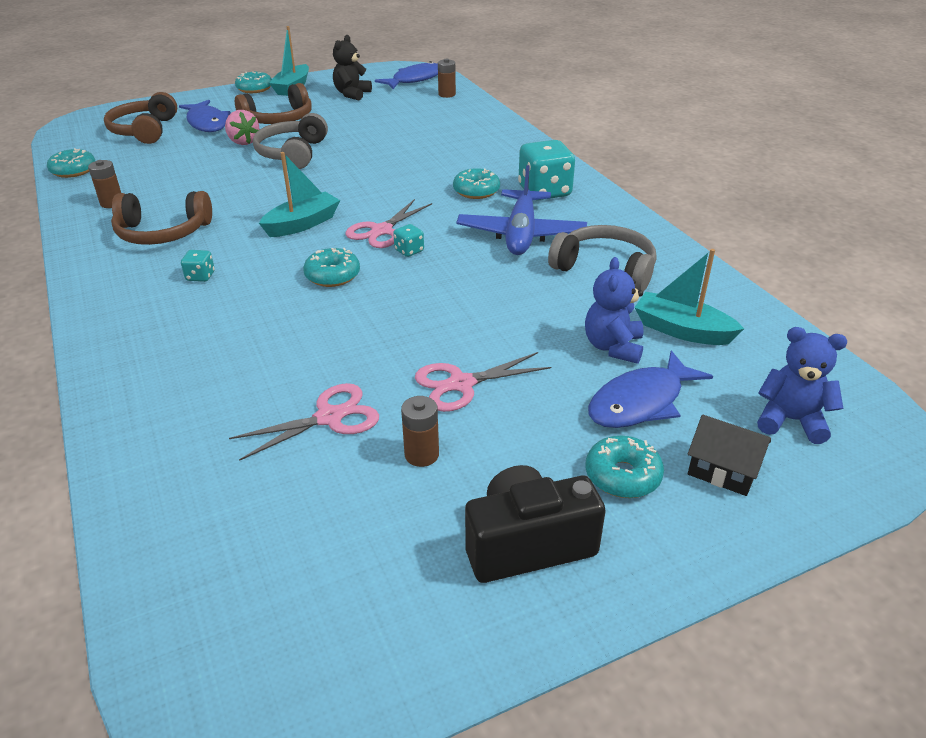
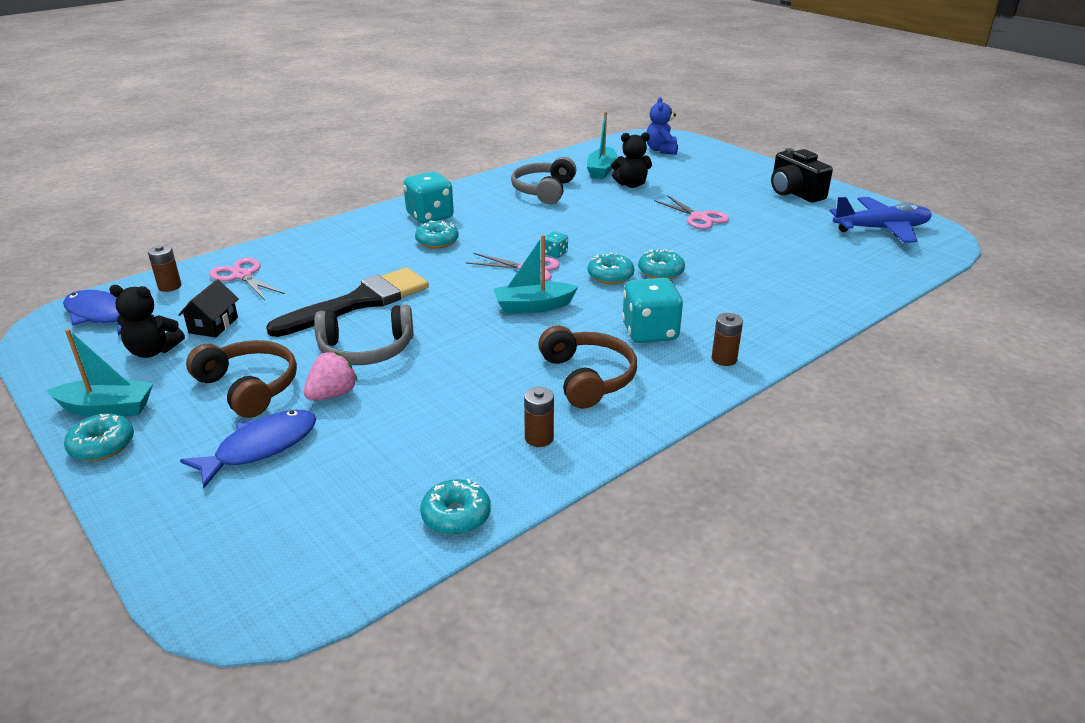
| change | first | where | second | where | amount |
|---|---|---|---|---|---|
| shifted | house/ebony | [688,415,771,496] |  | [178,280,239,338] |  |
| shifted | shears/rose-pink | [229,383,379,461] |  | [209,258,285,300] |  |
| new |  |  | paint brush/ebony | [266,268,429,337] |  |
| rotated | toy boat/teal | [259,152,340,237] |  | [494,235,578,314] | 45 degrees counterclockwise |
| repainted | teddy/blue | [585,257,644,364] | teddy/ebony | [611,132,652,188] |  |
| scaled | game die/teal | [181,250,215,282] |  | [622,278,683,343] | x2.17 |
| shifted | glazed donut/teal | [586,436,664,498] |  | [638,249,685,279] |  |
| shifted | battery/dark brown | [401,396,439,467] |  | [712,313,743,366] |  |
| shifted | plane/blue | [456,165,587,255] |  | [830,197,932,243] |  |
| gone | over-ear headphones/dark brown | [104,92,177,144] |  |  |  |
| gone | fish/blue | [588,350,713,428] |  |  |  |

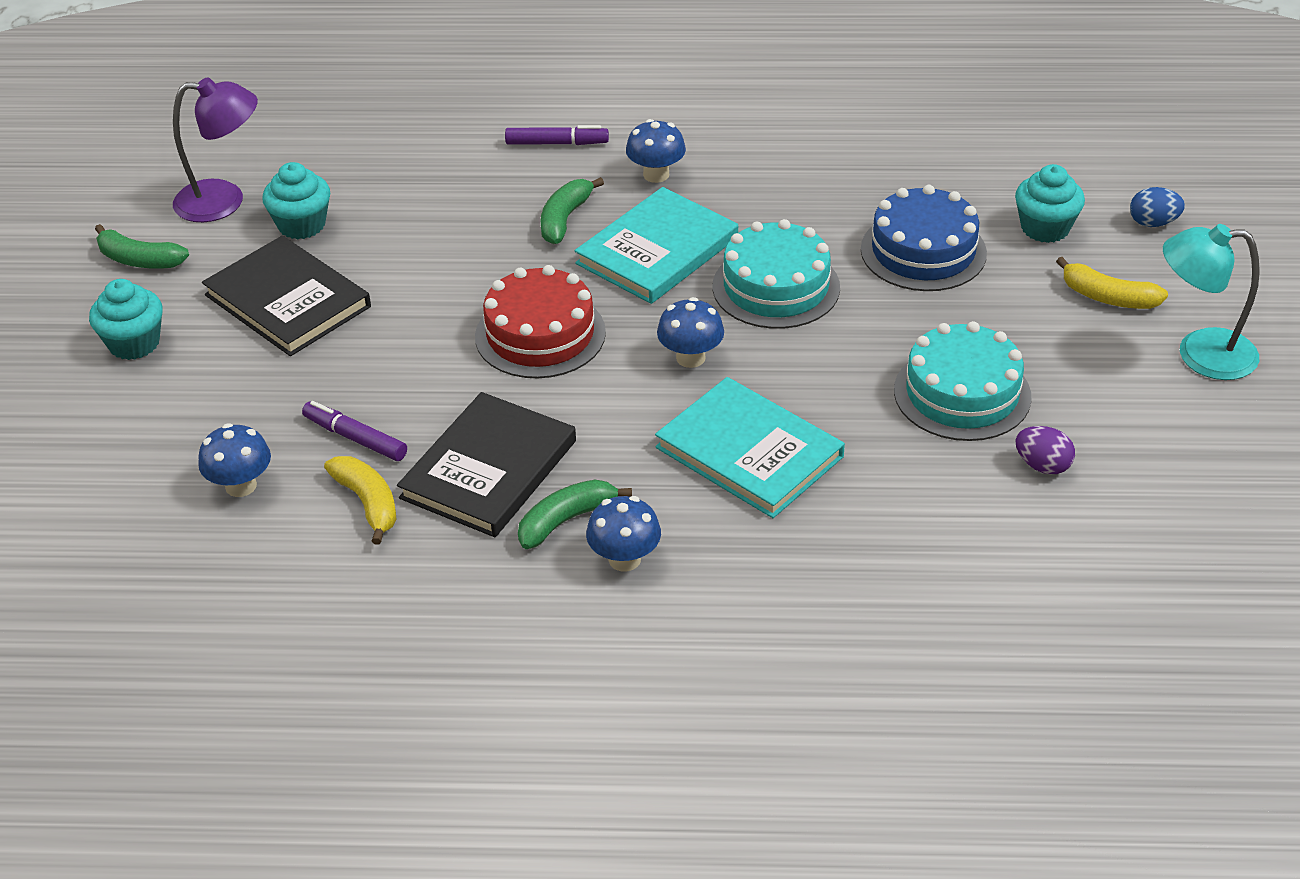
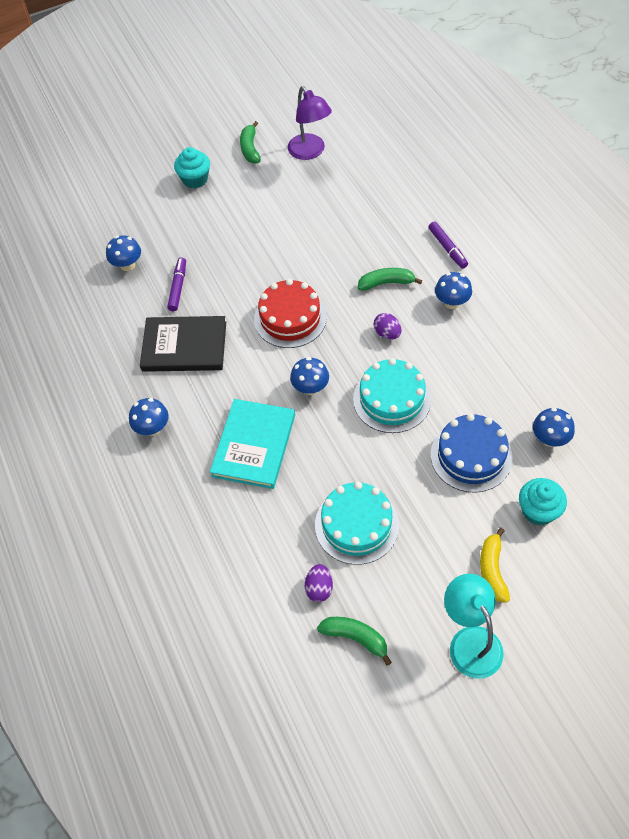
| change | first | where | second | where | amount |
|---|---|---|---|---|---|
| shifted | banana fruit/green | [518,480,632,549] |  | [317,617,392,666] |  |
| swapped | hardback/teal | [575,187,738,304] | egg/violet | [374,313,401,339] |  |
| new |  |  | toadstool/blue | [533,408,575,447] |  |
| gone | hardback/ebony | [202,236,371,356] |  |  |  |
| gone | muffin/teal | [262,162,330,239] |  |  |  |
| gone | banana fruit/bright yellow | [324,456,397,545] |  |  |  |
| gone | egg/blue | [1130,187,1185,227] |  |  |  |

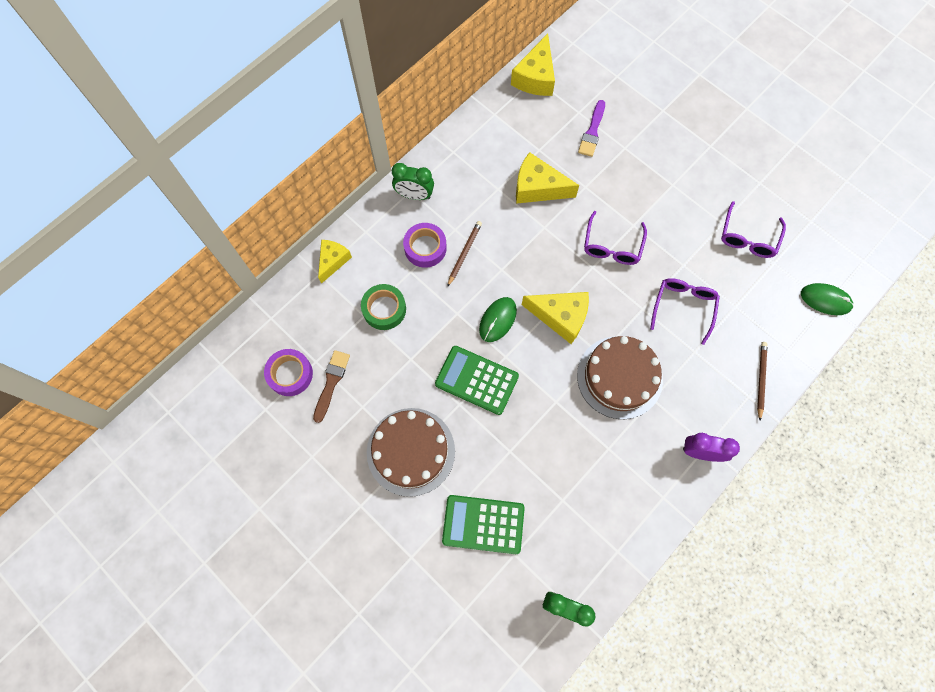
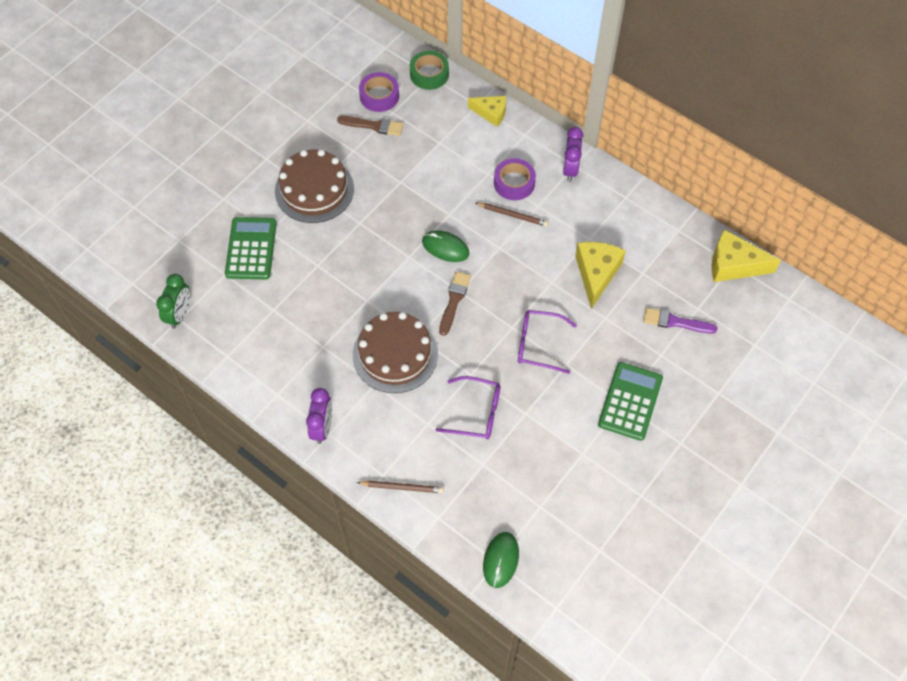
| change | first | where | second | where | amount |
|---|---|---|---|---|---|
| shifted | sticky tape/green | [361,284,406,330] |  | [410,51,449,90] |  |
| swapped | cheese wedge/bright yellow | [522,292,589,344] | paint brush/dark brown | [439,271,471,336] |  |
| repainted | bedside clock/green | [392,163,434,200] | bedside clock/violet | [563,127,583,182] |  |
| shifted | adding machine/green | [435,346,519,415] |  | [598,362,663,441] |  |
| gone | glasses/violet | [721,201,786,258] |  |  |  |

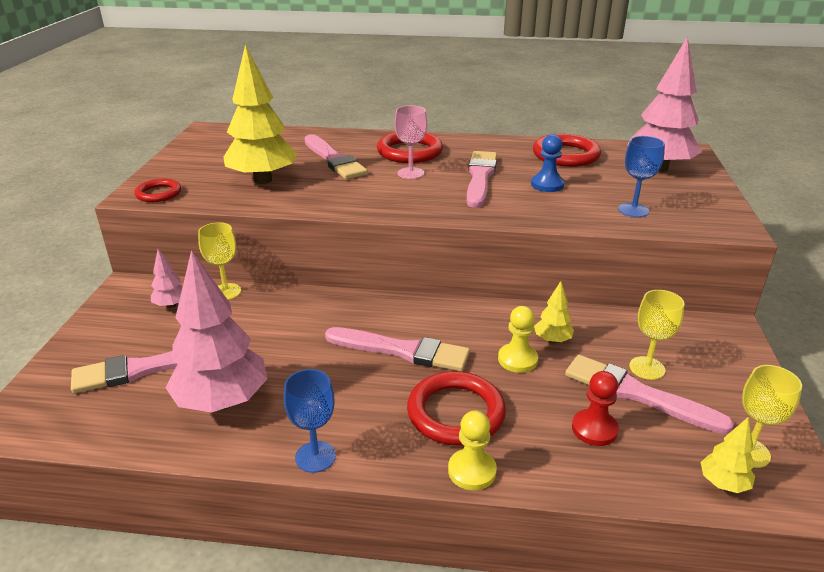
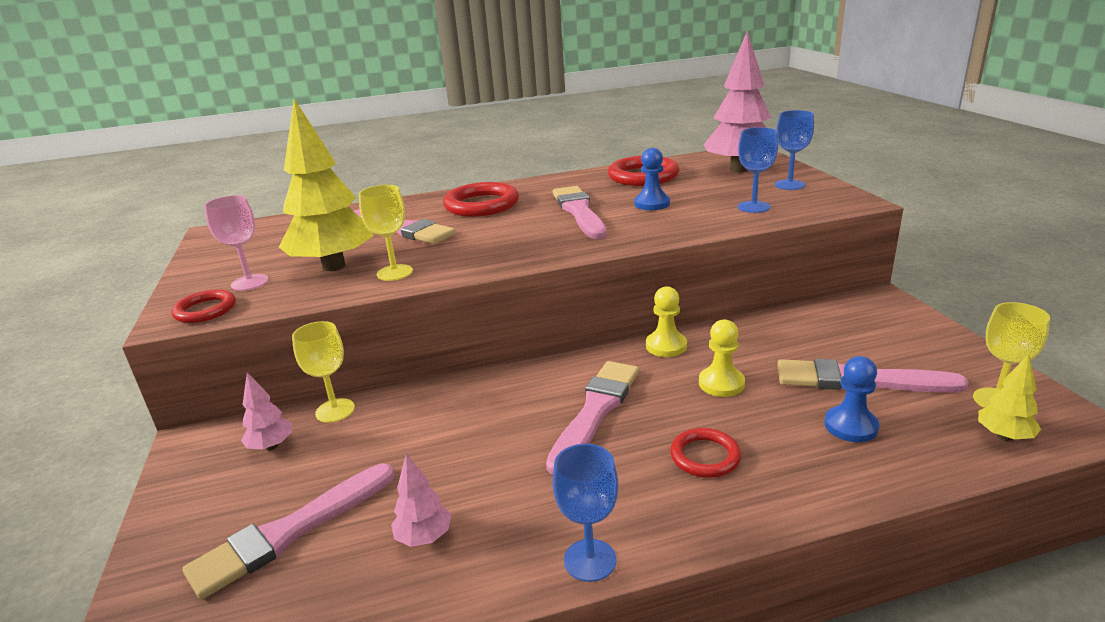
| change | first | where | second | where | amount |
|---|---|---|---|---|---|
| shifted | goblet/rose-pink | [395,105,427,179] |  | [204,195,269,291] |  |
| shifted | goblet/bright yellow | [629,290,684,380] |  | [359,185,413,281] |  |
| scaled | toy tree/rose-pink | [165,250,267,413] |  | [391,453,451,547] | x0.46 |
| rotated | paint brush/rose-pink | [325,327,470,372] |  | [546,361,639,475] | 60 degrees counterclockwise |
| shifted | pawn/bright yellow | [448,410,497,490] |  | [646,286,687,357] |  |
| scaled | torus/red | [407,371,506,446] |  | [670,428,741,478] | x0.59 |
| new |  |  | goblet/blue | [774,110,814,190] |  |
| repainted | pawn/red | [572,371,619,446] | pawn/blue | [824,356,879,442] |  |
| gone | toy tree/bright yellow | [534,281,574,344] |  |  |  |

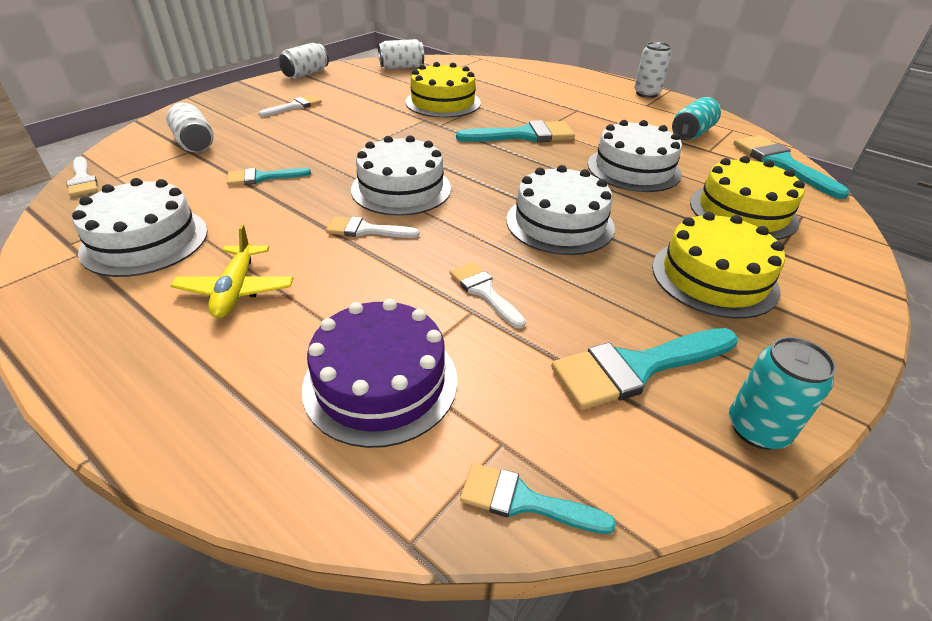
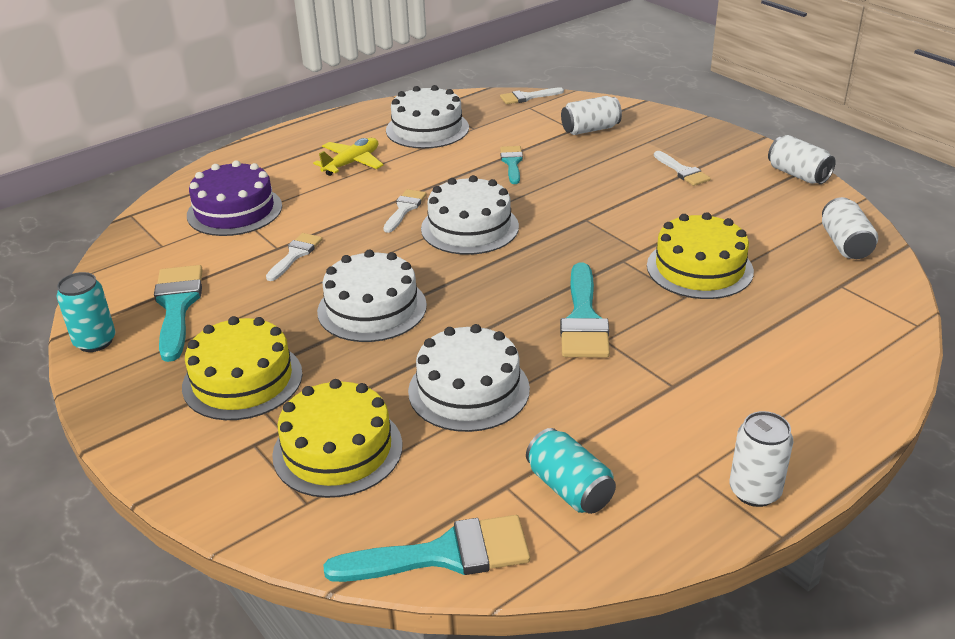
| change | first | where | second | where | amount |
|---|---|---|---|---|---|
| rotated | paint brush/snow-white | [450,262,526,329] |  | [266,233,322,281] | 45 degrees counterclockwise |
| rotated | plane/bright yellow | [170,224,293,318] |  | [313,138,383,176] | 120 degrees clockwise |
| gone | paint brush/teal | [460,463,616,534] |  |  |  |

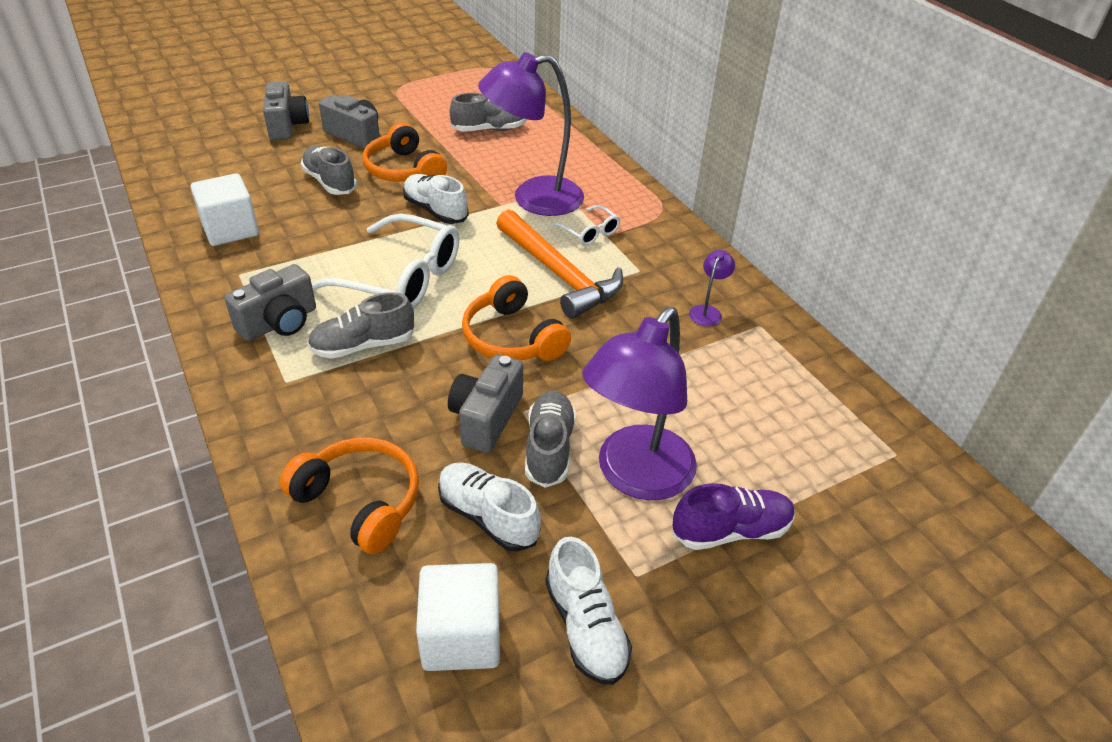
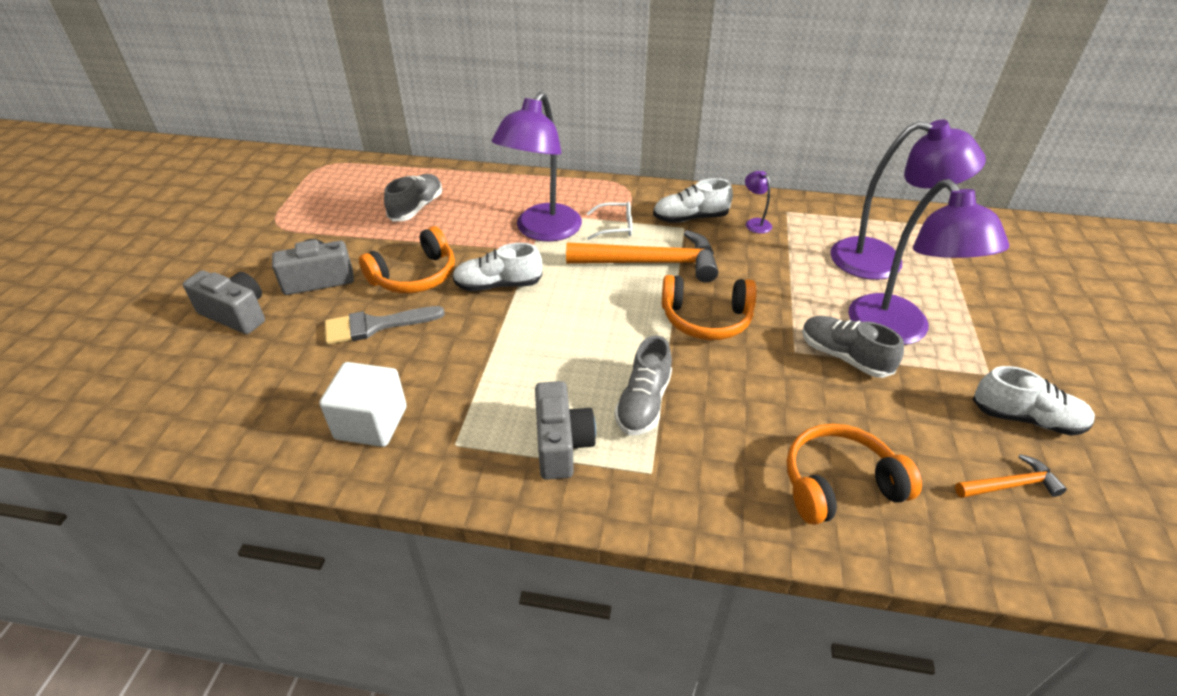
| change | first | where | second | where | amount |
|---|---|---|---|---|---|
| swapped | lace-up shoe/gray | [301,146,357,195] | paint brush/gray | [325,306,445,345] |  |
| rotated | over-ear headphones/orange-coloured | [363,122,447,182] |  | [359,226,455,293] | 45 degrees counterclockwise |
| shifted | lace-up shoe/snow-white | [438,462,541,552] |  | [653,178,733,223] |  |
| new |  |  | reading lamp/violet | [830,119,986,280] |  |
| swapped | cube/snow-white | [416,563,500,671] | hammer/orange-coloured | [955,454,1067,498] |  |
| gone | glasses/snow-white | [311,214,459,309] |  |  |  |
| gone | photo camera/gray | [448,354,523,453] |  |  |  |
| gone | lace-up shoe/violet | [672,483,795,550] |  |  |  |

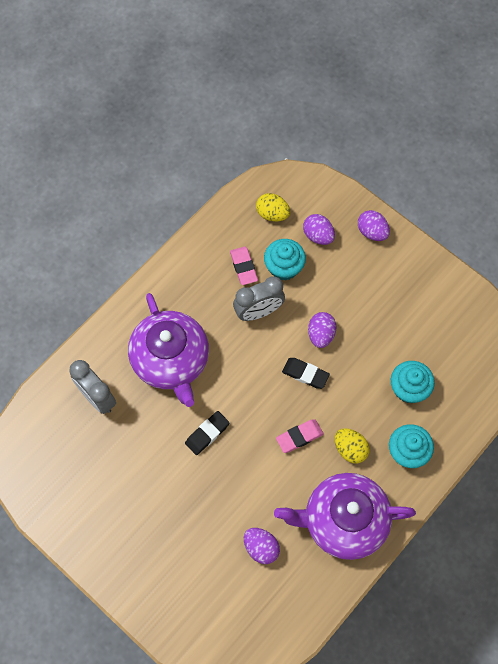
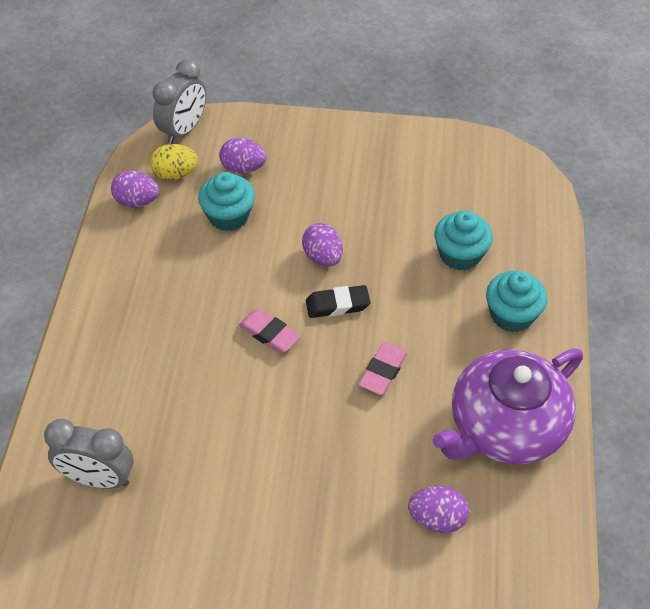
| change | first | where | second | where | amount |
|---|---|---|---|---|---|
| shifted | egg/violet | [358,210,390,241] |  | [111,170,159,207] |  |
| shifted | bedside clock/gray | [233,276,285,321] |  | [153,59,206,144] |  |
| shifted | gum eraser/rose-pink | [230,247,258,285] |  | [238,308,301,353] |  |
| gone | tea pot/violet | [128,293,209,407] |  |  |  |
| gone | gum eraser/ebony | [185,411,229,455] |  |  |  |
| gone | egg/bright yellow | [335,428,369,463] |  |  |  |

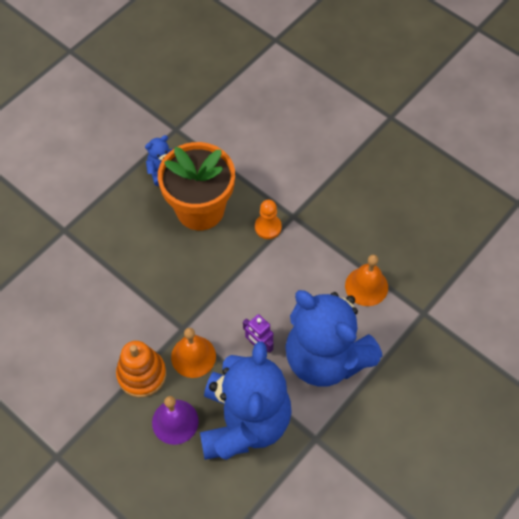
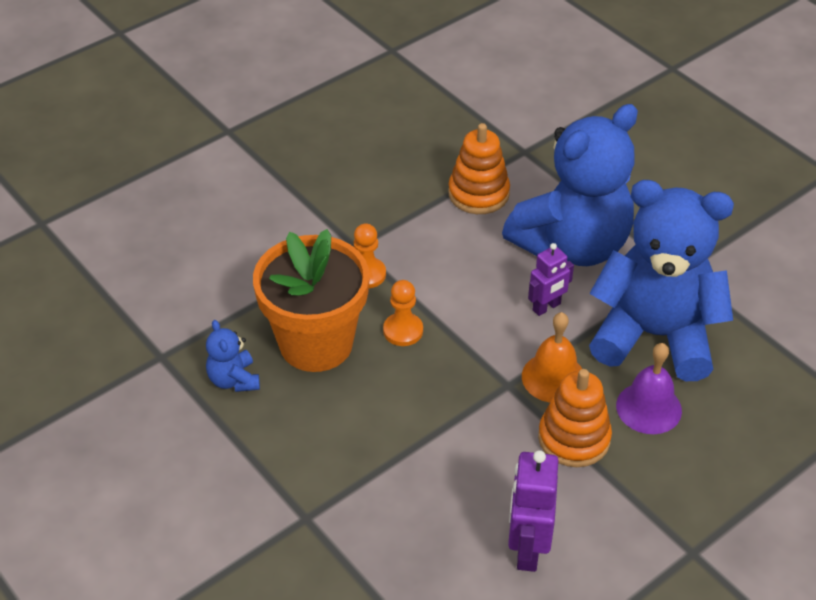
| change | first | where | second | where | amount |
|---|---|---|---|---|---|
| new |  |  | pawn/orange-coloured | [383,280,423,346] |  |
| swapped | hand bell/orange-coloured | [345,255,388,306] | stacking toy/orange-coloured | [448,123,510,214] |  |
| new |  |  | toy robot/violet | [508,450,558,572] |  |

